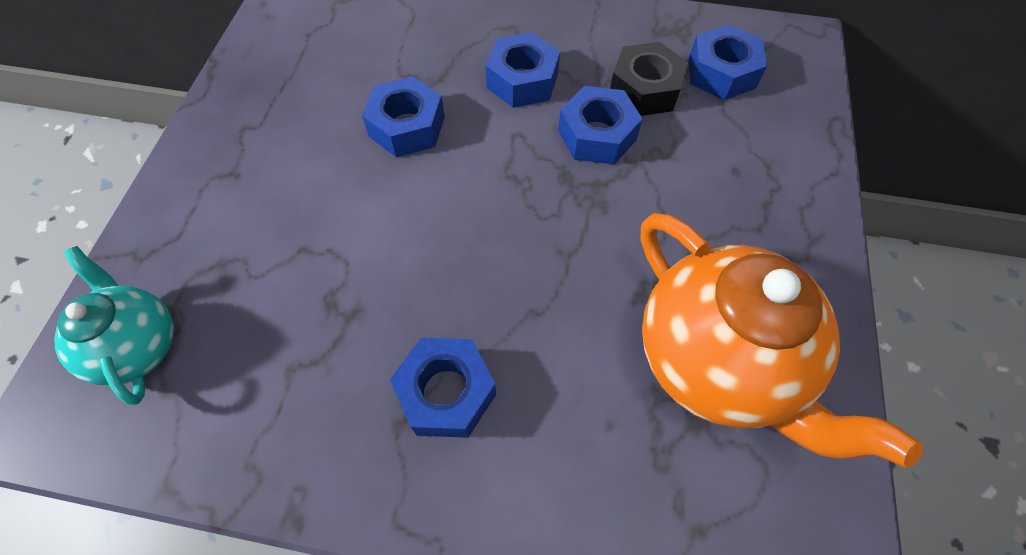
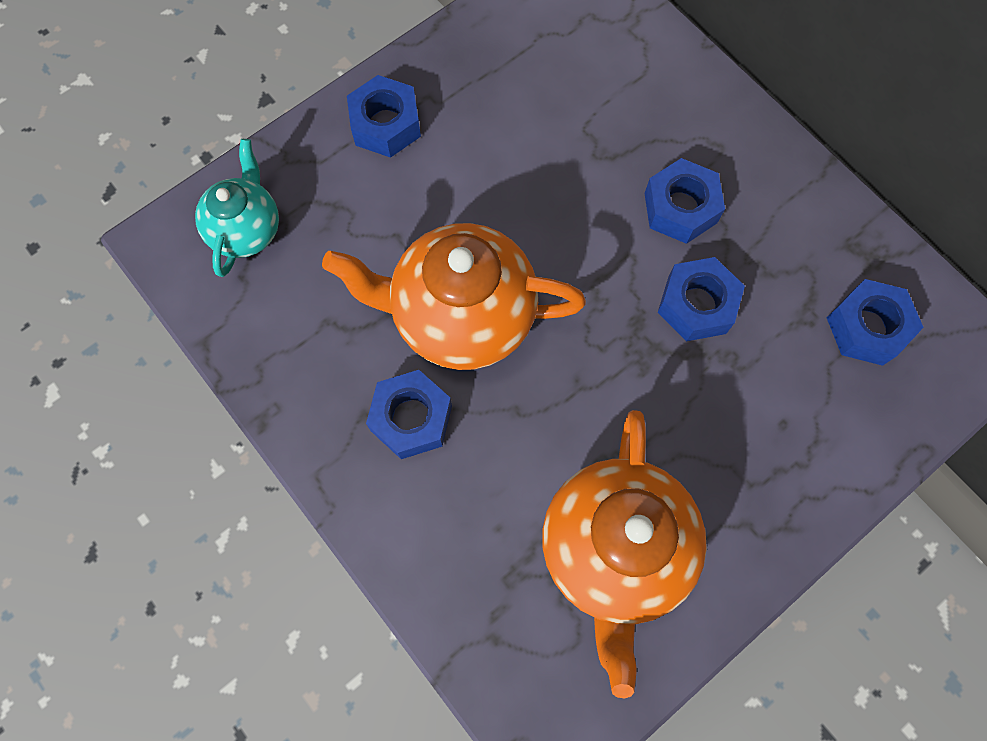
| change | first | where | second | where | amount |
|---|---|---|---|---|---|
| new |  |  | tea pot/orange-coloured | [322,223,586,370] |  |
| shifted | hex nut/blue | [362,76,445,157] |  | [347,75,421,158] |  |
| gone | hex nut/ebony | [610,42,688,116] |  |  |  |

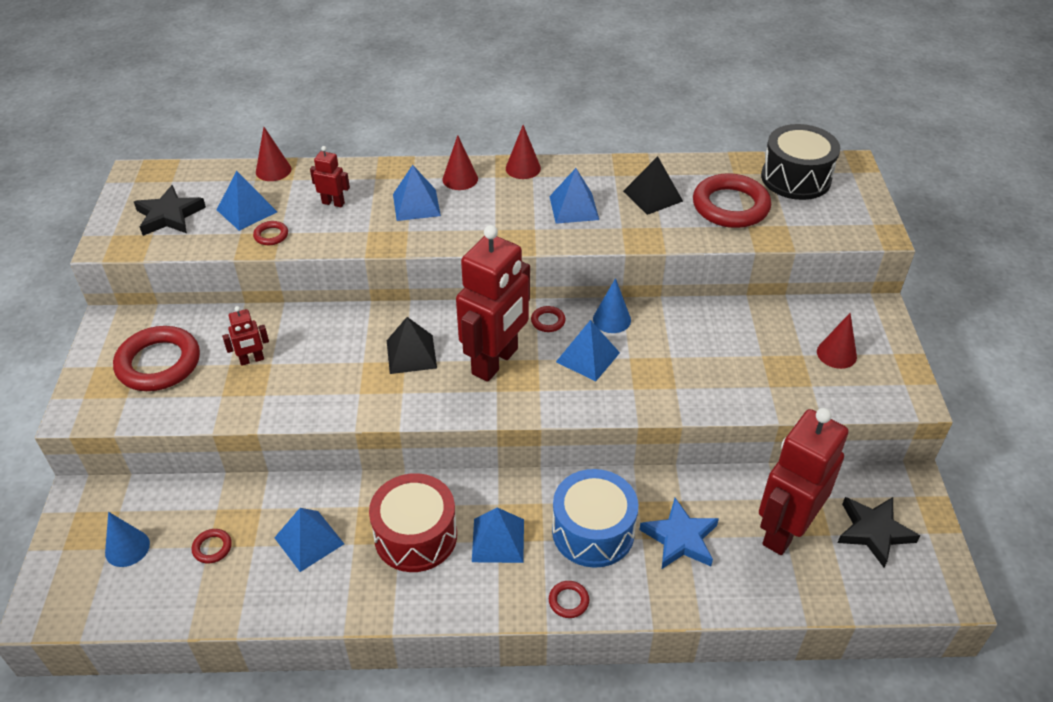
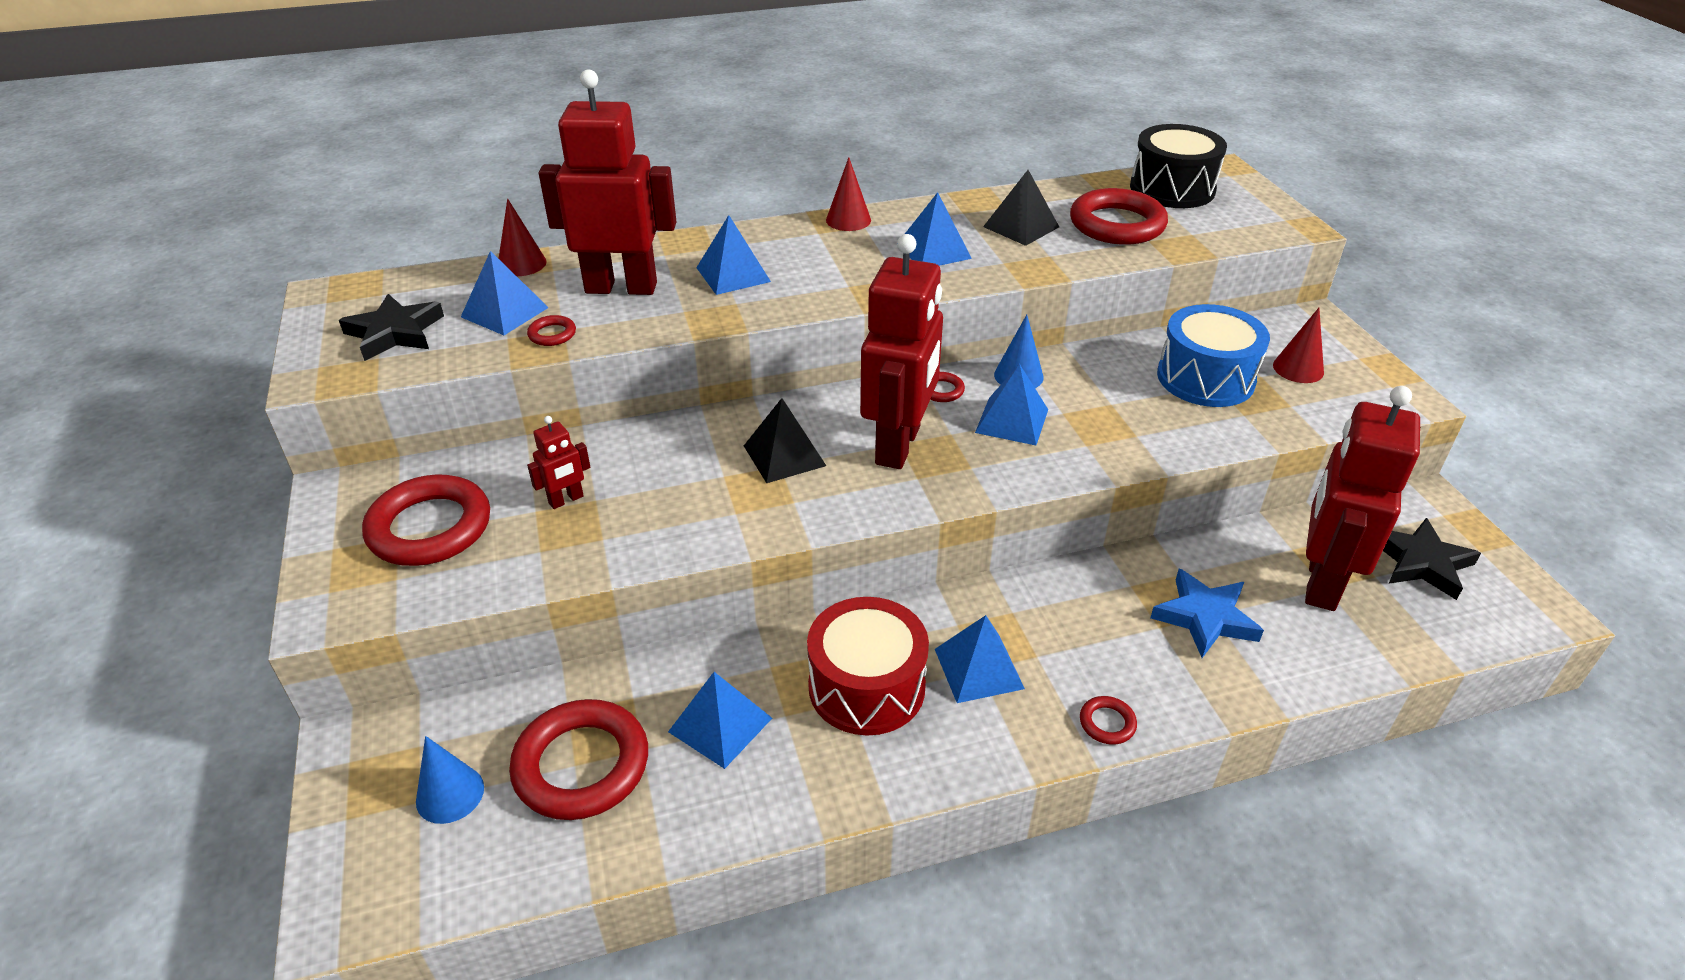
| change | first | where | second | where | amount |
|---|---|---|---|---|---|
| scaled | torus/red | [192,529,232,564] |  | [509,699,648,820] | x2.32 |
| scaled | toy robot/red | [310,146,350,207] |  | [539,69,677,295] | x2.35 |
| shifted | drum/blue | [552,469,638,568] |  | [1157,304,1270,407] |  |
| gone | solid cone/red | [442,135,478,190] |  |  |  |

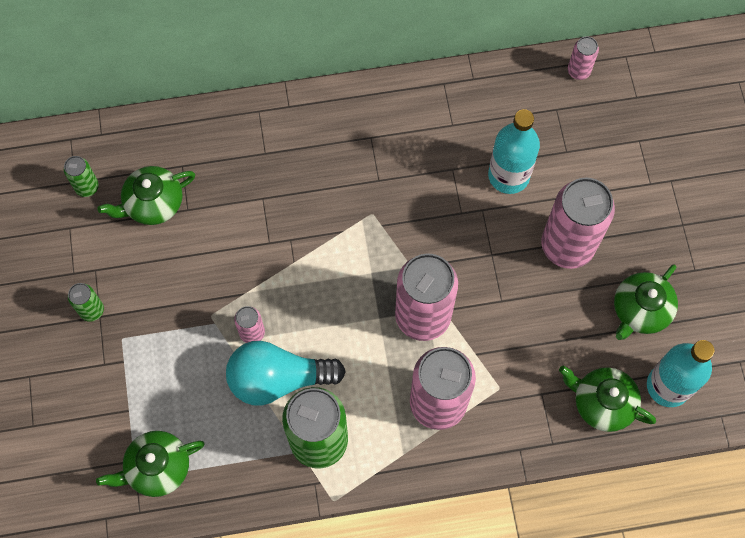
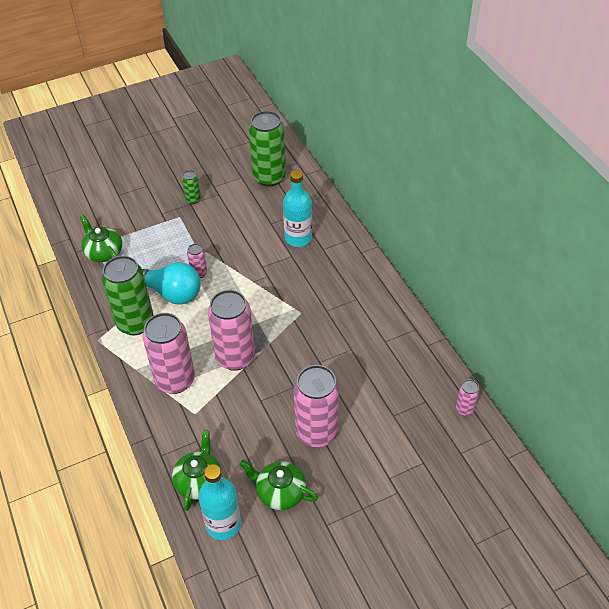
| change | first | where | second | where | amount |
|---|---|---|---|---|---|
| rotated | bulb/teal | [226,341,346,406] |  | [142,262,201,305] | 135 degrees clockwise |
| scaled | soda can/green | [64,156,99,197] |  | [249,111,286,187] | x2.19 |
| shifted | flask/teal | [488,109,540,194] |  | [283,170,312,247] |  |
| gone | tea pot/green | [97,166,195,225] |  |  |  |

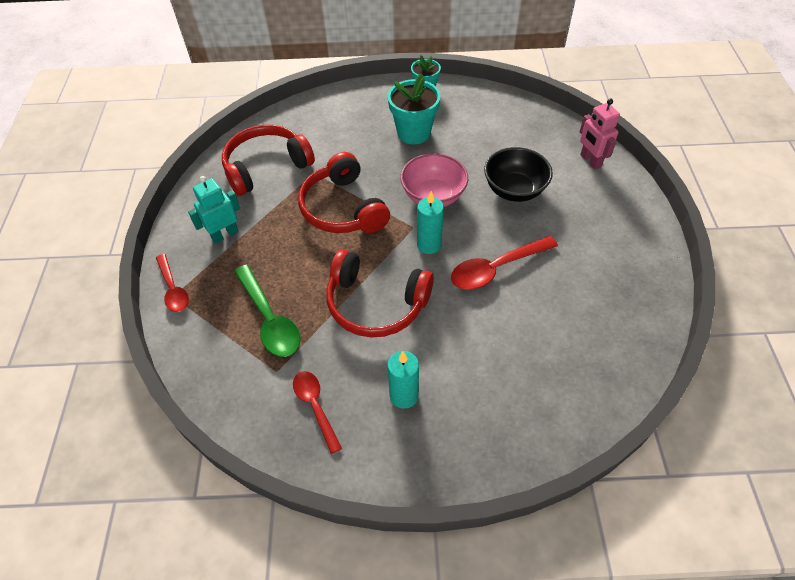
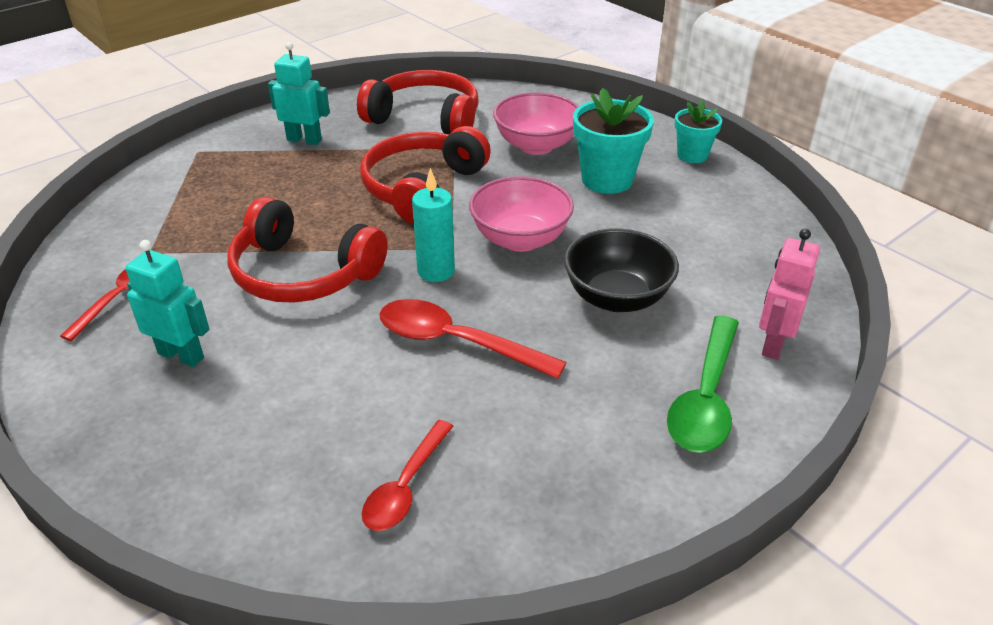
| change | first | where | second | where | amount |
|---|---|---|---|---|---|
| swapped | candle/teal | [387,351,419,409] | toy robot/teal | [125,240,209,367] |  |
| rotated | over-ear headphones/red | [326,249,434,338] |  | [227,196,388,303] | 45 degrees counterclockwise |
| shifted | spoon/red | [156,254,189,312] |  | [362,420,454,531] |  |
| new |  |  | deep dish/rose-pink | [493,92,579,155] |  |
| shifted | spoon/green | [234,264,300,357] |  | [667,315,739,453] |  |

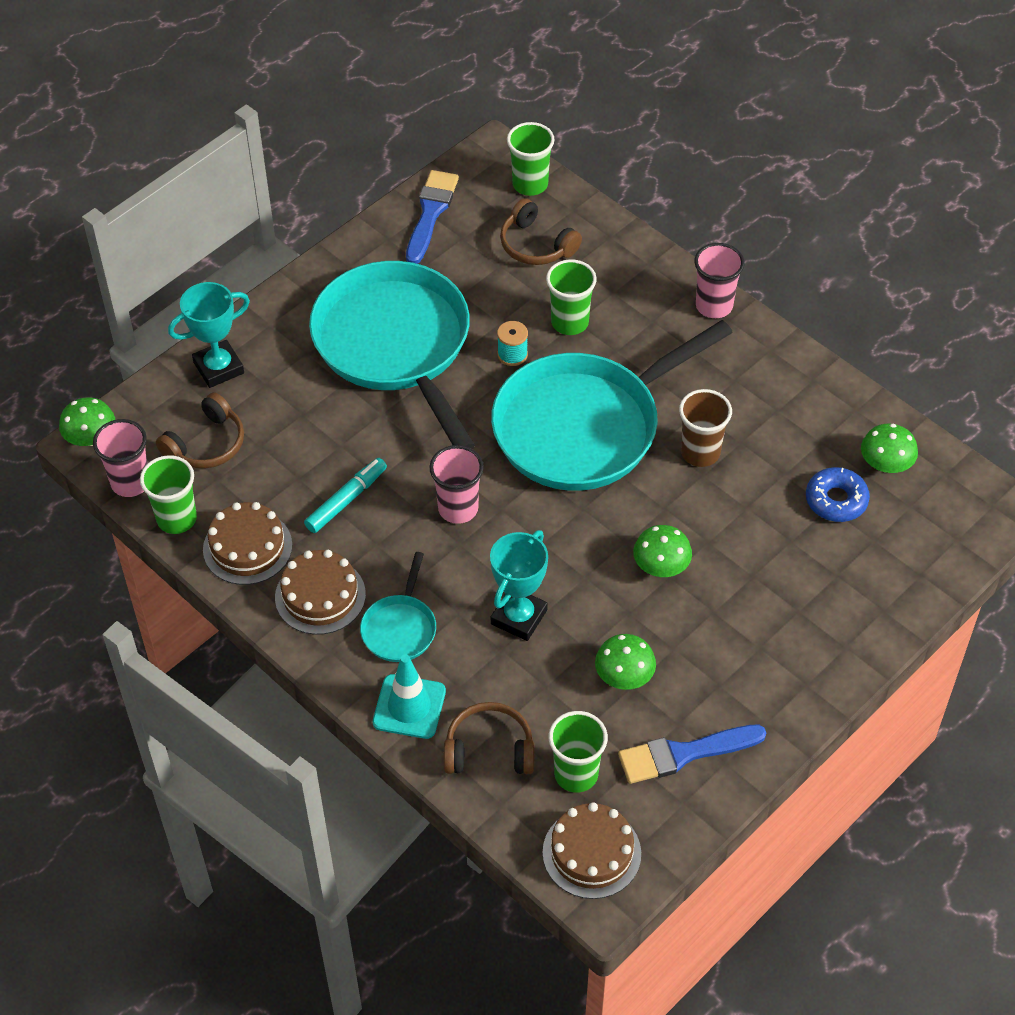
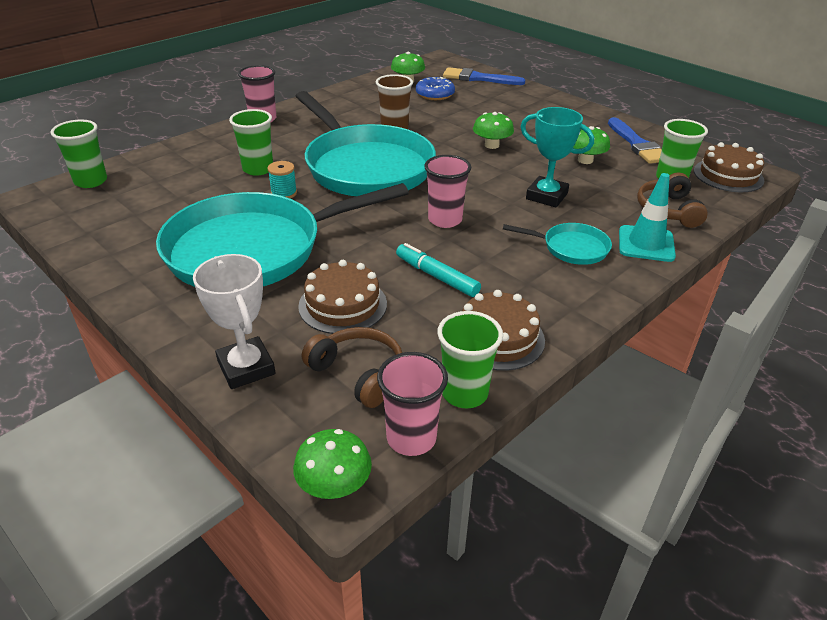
| change | first | where | second | where | amount |
|---|---|---|---|---|---|
| repainted | trophy/teal | [168,282,250,388] | trophy/snow-white | [193,254,275,389] |  |
| shifted | layer cake/dark brown | [275,550,366,635] |  | [298,260,387,334] |  |
| shifted | paint brush/blue | [406,170,459,264] |  | [443,67,525,85] |  |
| gone | over-ear headphones/dark brown | [500,198,582,265] |  |  |  |

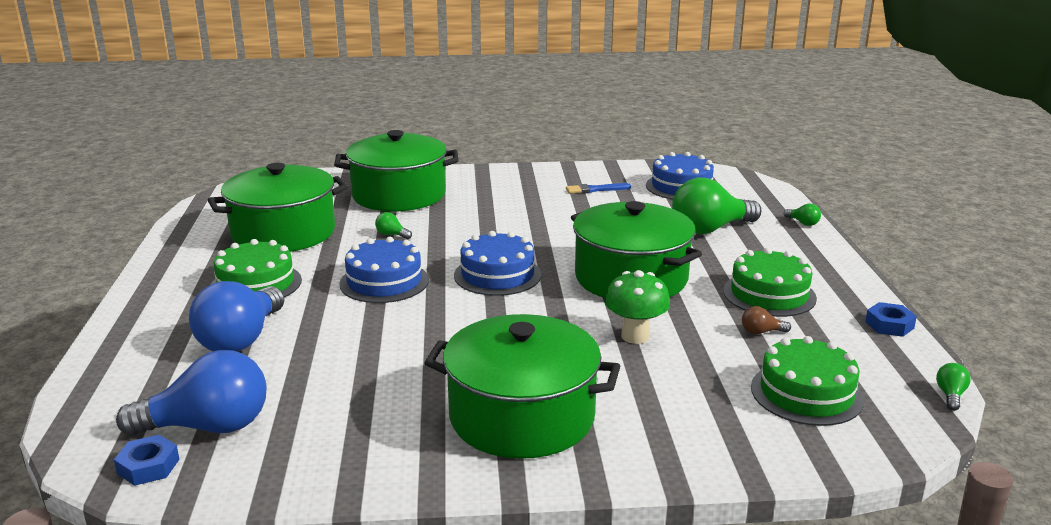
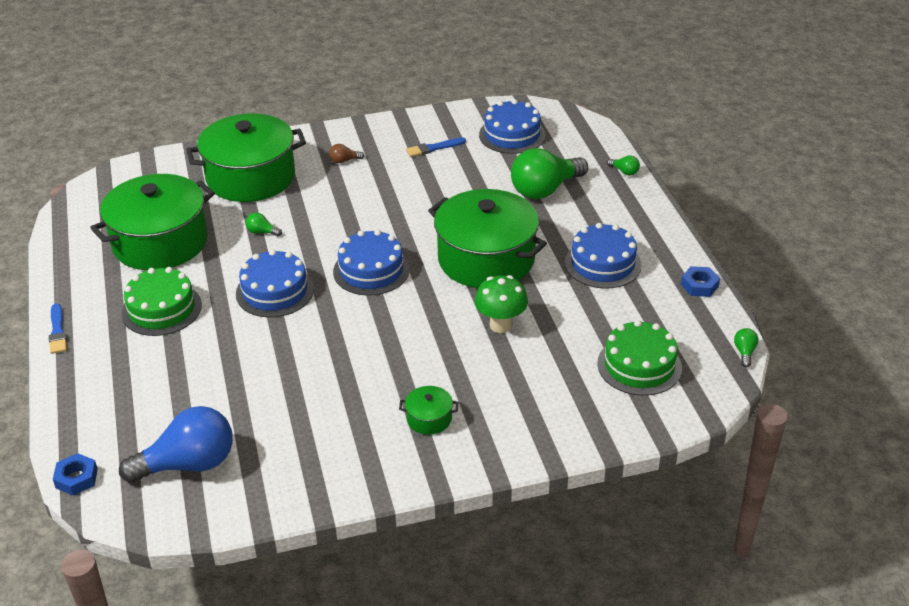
| change | first | where | second | where | amount |
|---|---|---|---|---|---|
| new |  |  | paint brush/blue | [49,303,67,354] |  |
| shifted | hex nut/blue | [114,435,180,486] |  | [53,453,98,495] |  |
| shifted | bulb/dark brown | [742,306,791,334] |  | [329,144,364,163] |  |
| scaled | stockpot/green | [424,314,620,459] |  | [399,386,458,435] | x0.40 |
| repainted | layer cake/green | [723,248,817,317] | layer cake/blue | [565,223,642,289] |  |
| gone | bulb/blue | [189,281,285,352] |  |  |  |

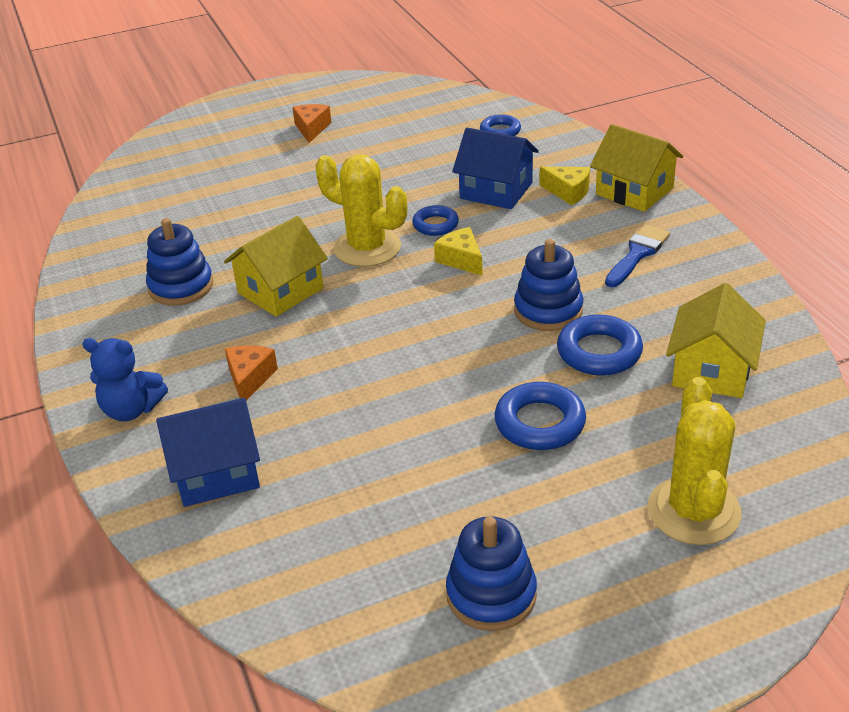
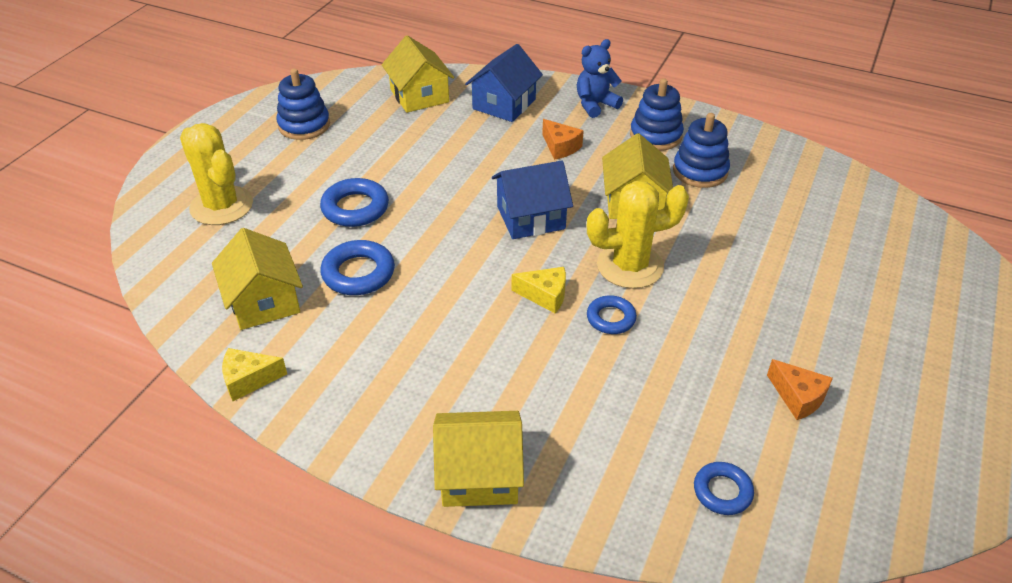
| change | first | where | second | where | amount |
|---|---|---|---|---|---|
| shifted | cheese wedge/bright yellow | [539,166,590,205] |  | [222,348,287,401] |  |
| new |  |  | house/bright yellow | [382,35,455,113] |  |
| shifted | house/blue | [452,128,539,209] |  | [492,160,573,239] |  |
| shifted | stacking toy/blue | [514,239,583,331] |  | [630,78,684,151] |  |
| shifted | cheese wedge/orange-coloured | [292,104,332,143] |  | [767,359,833,420] |  |
| gone | paint brush/blue | [605,225,670,287] |  |  |  |

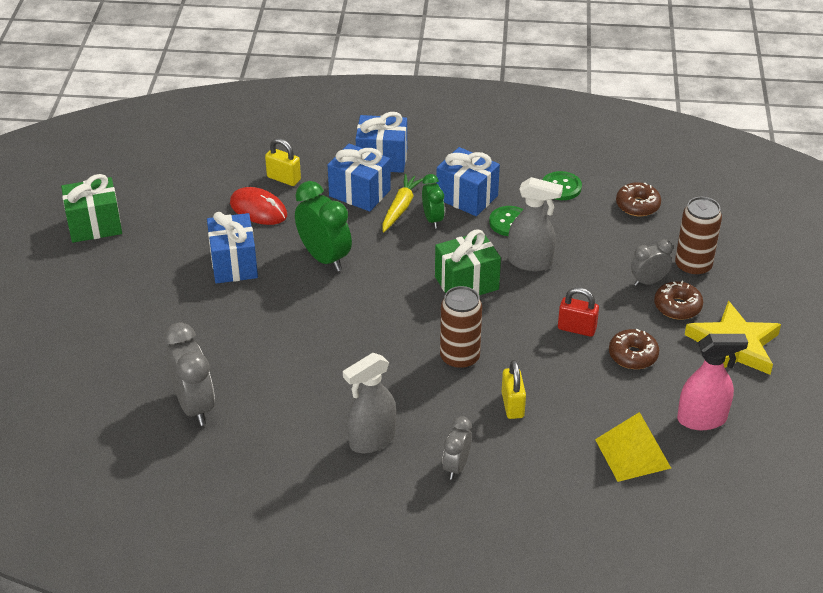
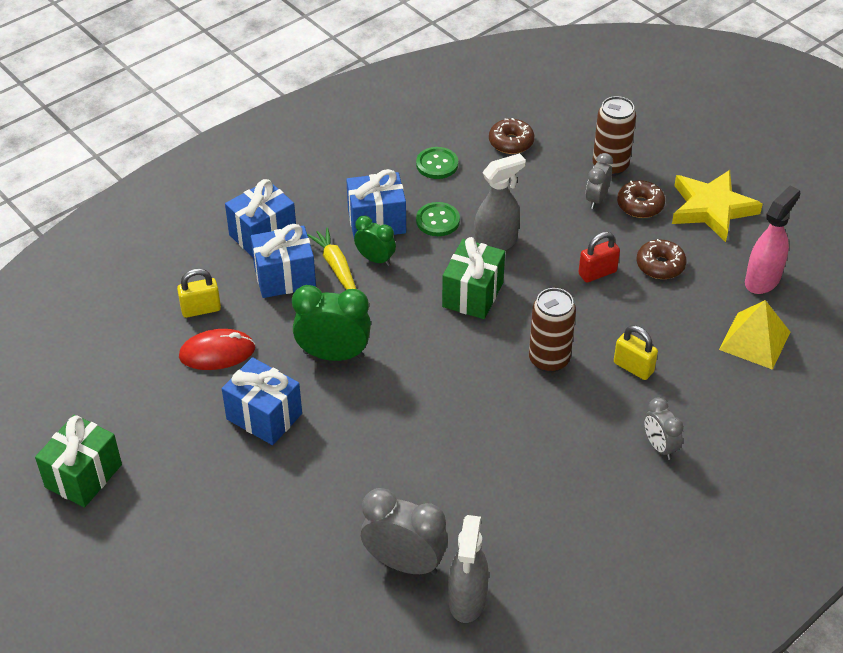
| change | first | where | second | where | amount |
|---|---|---|---|---|---|
| shifted | spray cleaner/gray | [343,353,396,453] |  | [448,515,489,623] |  |

